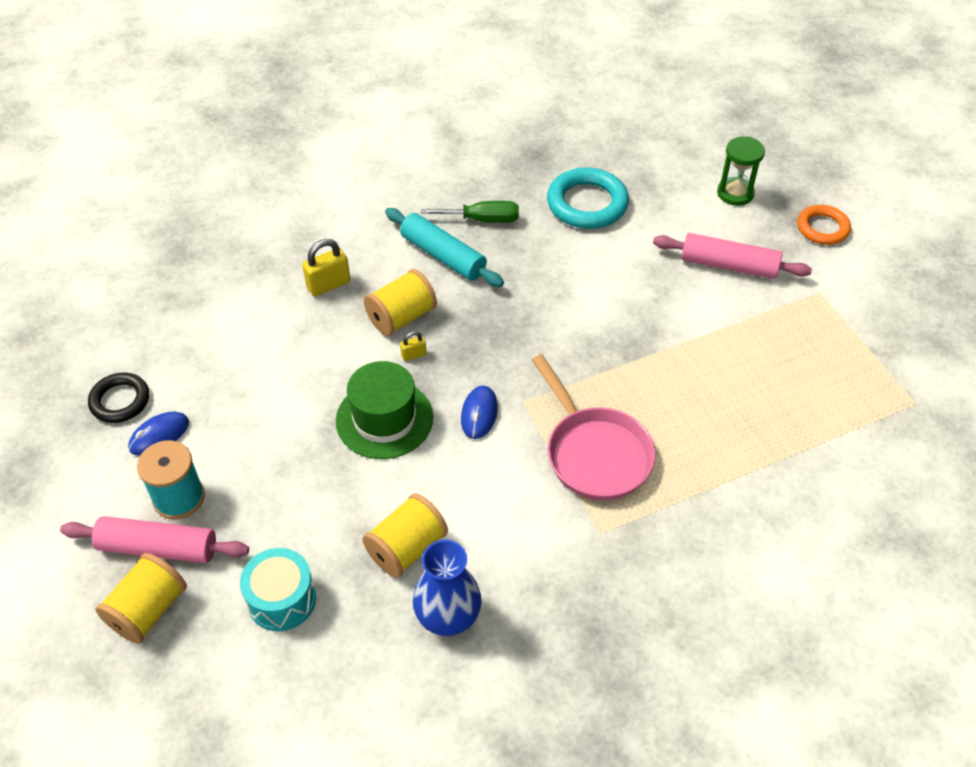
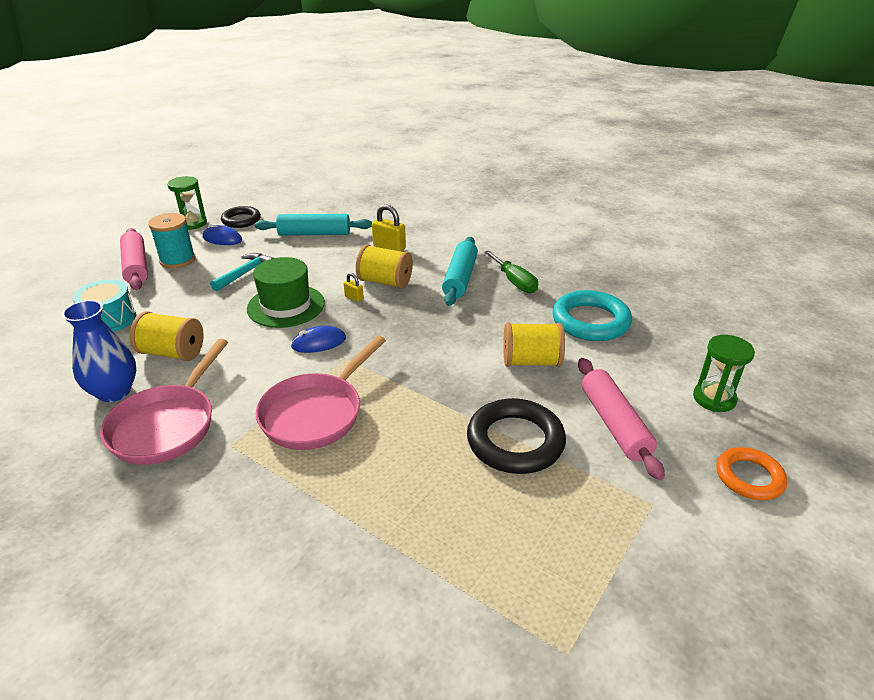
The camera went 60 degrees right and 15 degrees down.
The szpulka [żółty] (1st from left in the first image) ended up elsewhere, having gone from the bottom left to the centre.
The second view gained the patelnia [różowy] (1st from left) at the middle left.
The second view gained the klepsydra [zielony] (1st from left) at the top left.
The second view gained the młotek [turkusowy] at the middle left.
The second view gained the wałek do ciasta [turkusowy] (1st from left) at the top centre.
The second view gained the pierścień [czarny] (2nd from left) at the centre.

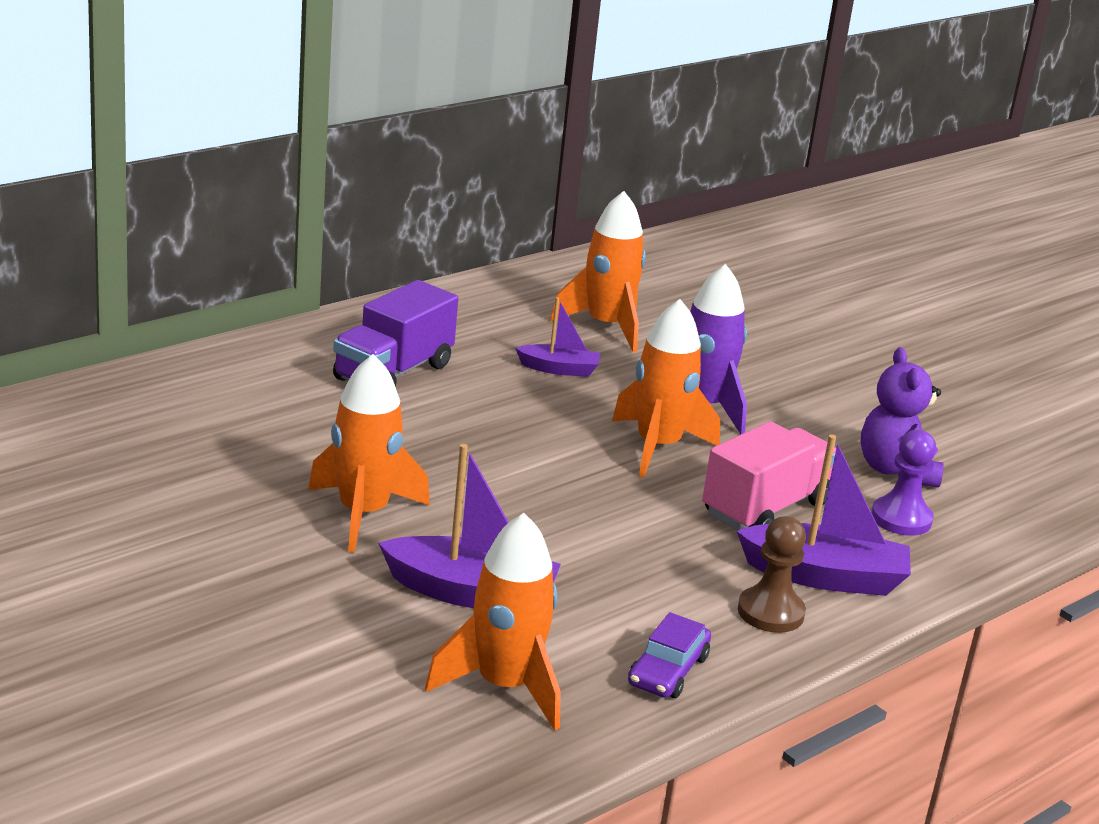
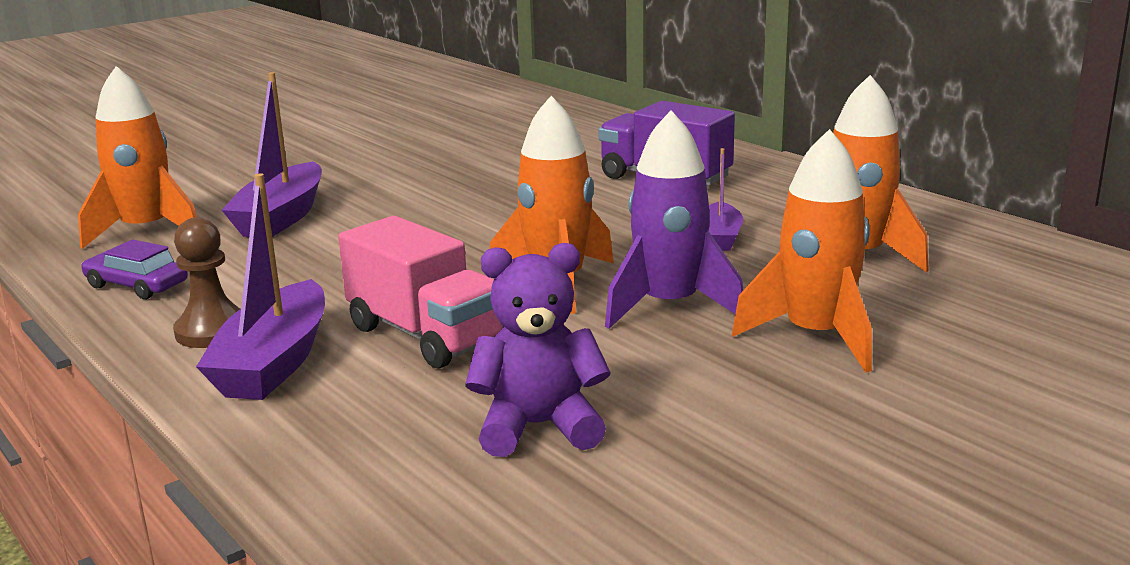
The camera went 95 degrees right and 5 degrees down.
The rakieta [pomarańczowy] (1st from left in the first image) ended up elsewhere, having gone from the centre to the middle right.
The second view lost the pionek [fioletowy] at the middle right.

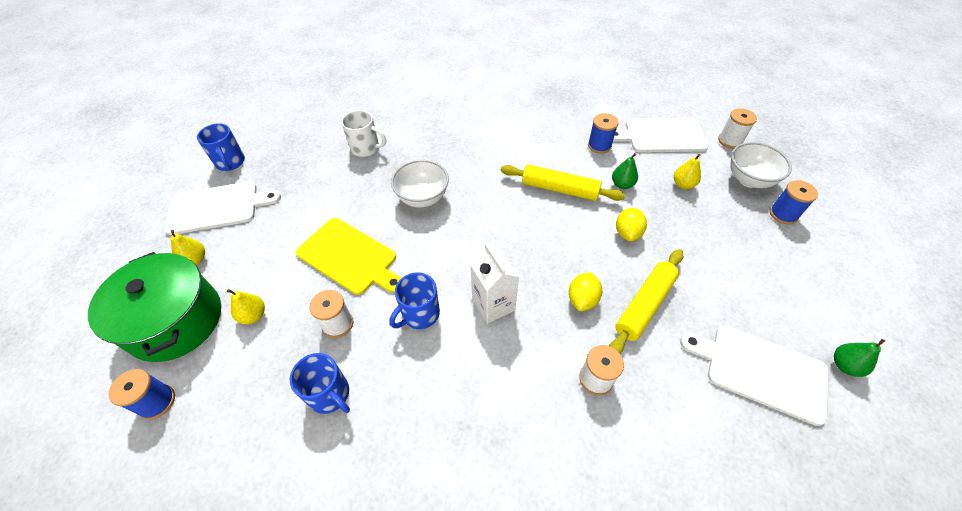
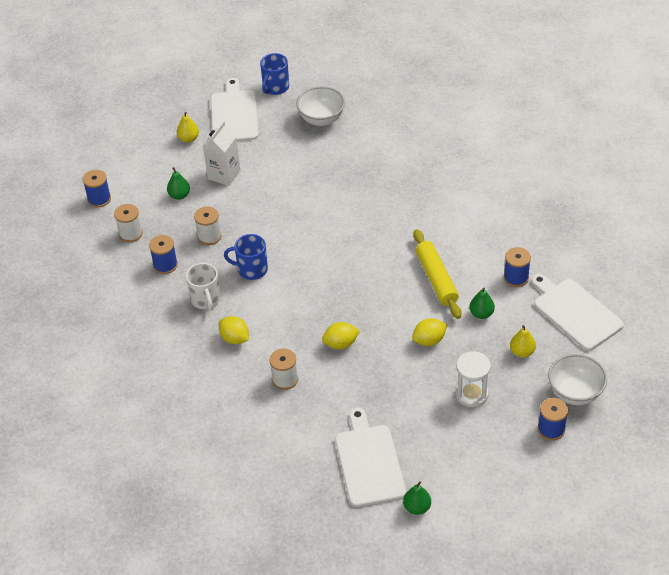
The camera went 55 degrees right and 5 degrees down.
The second view lost the garnek [zielony] at the middle left.
The deska do krojenia [biały] (1st from left) at the middle left ended up facing another way, 135 degrees counterclockwise from before.
What was the gruszka [żółty] (2nd from left) at the middle left turned into the gruszka [zielony] (1st from left) at the top left.
Where the kubek [niebieski] (2nd from left) stood at the bottom left, the szpulka [niebieski] (2nd from left) came to stand at the middle left.
The second view lost the deska do krojenia [żółty] at the centre.
The kubek [biały] ended up elsewhere, having gone from the top centre to the middle left.
The miska [biały] (1st from left) ended up elsewhere, having gone from the centre to the top centre.
The karton mleka [biały] ended up elsewhere, having gone from the centre to the top left.
The second view lost the wałek do ciasta [żółty] (2nd from left) at the middle right.
The szpulka [biały] (3rd from left in the first image) ended up elsewhere, having gone from the top right to the middle left.
The second view gained the cytryna [żółty] (1st from left) at the centre.
The second view gained the klepsydra [biały] at the middle right.

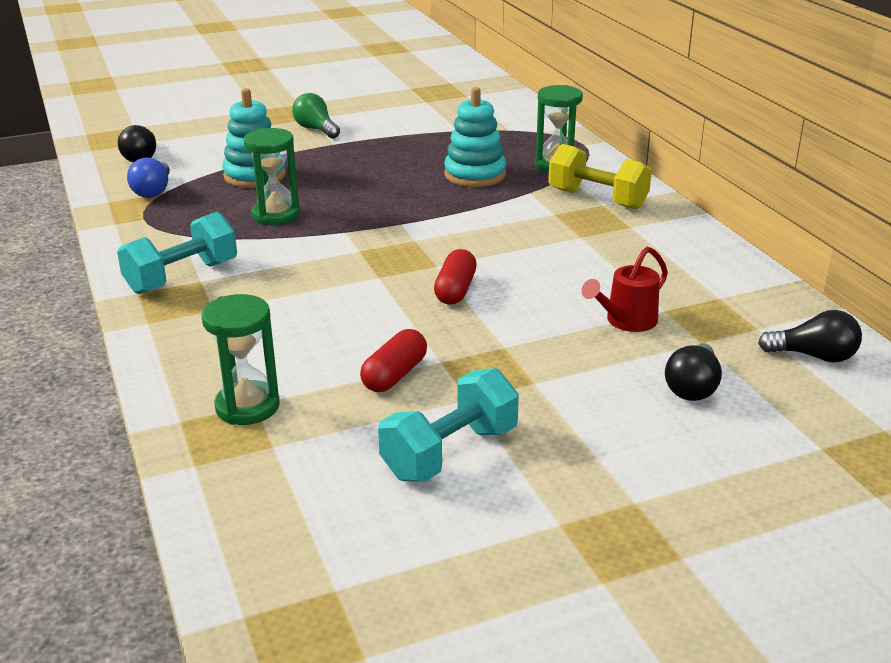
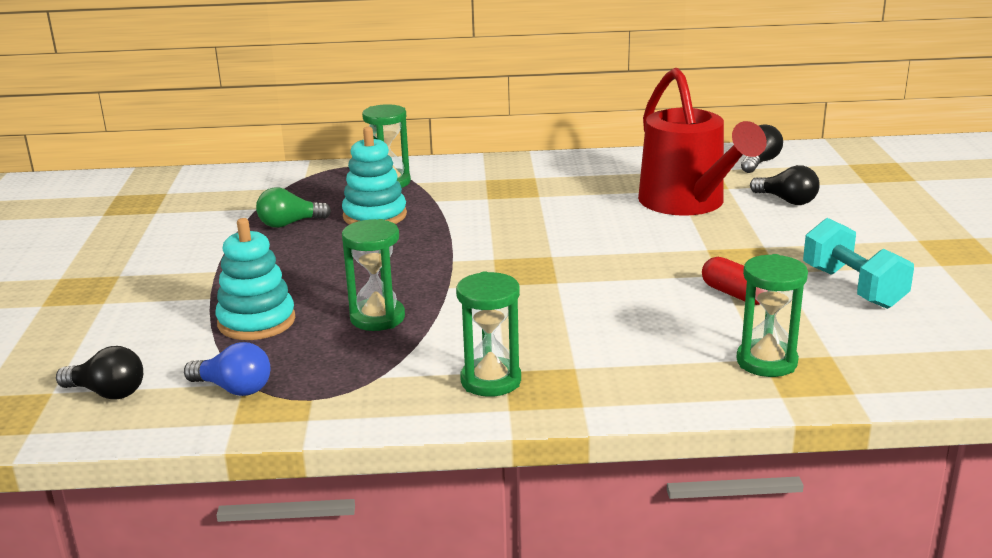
The camera went 70 degrees left and 5 degrees down.
Where the hantel [turkusowy] (1st from left) stood at the middle left, the klepsydra [zielony] (3rd from left) came to stand at the centre.
The żarówka [zielony] ended up elsewhere, having gone from the top centre to the middle left.
The second view lost the kapsułka [czerwony] (2nd from left) at the centre.
The second view lost the hantel [żółty] at the top right.
The size of the konewka [czerwony] at the middle right changed by a factor of 2.12.

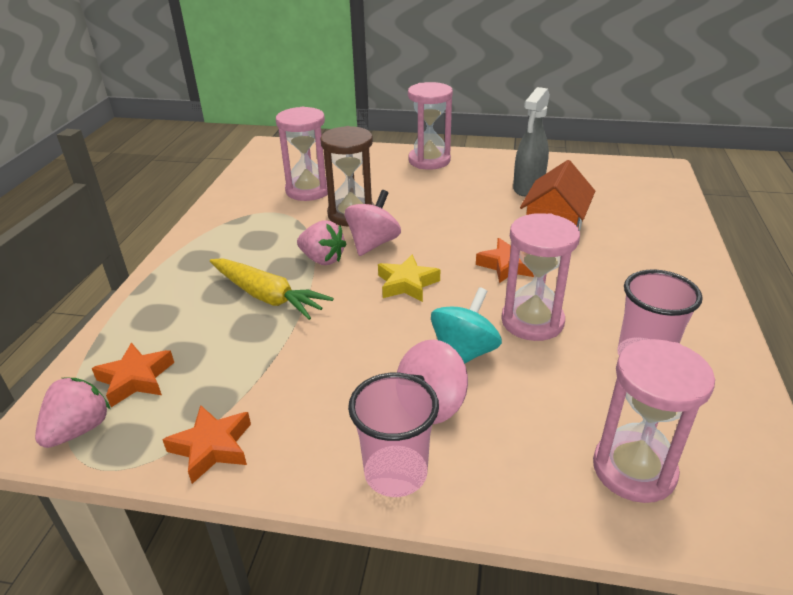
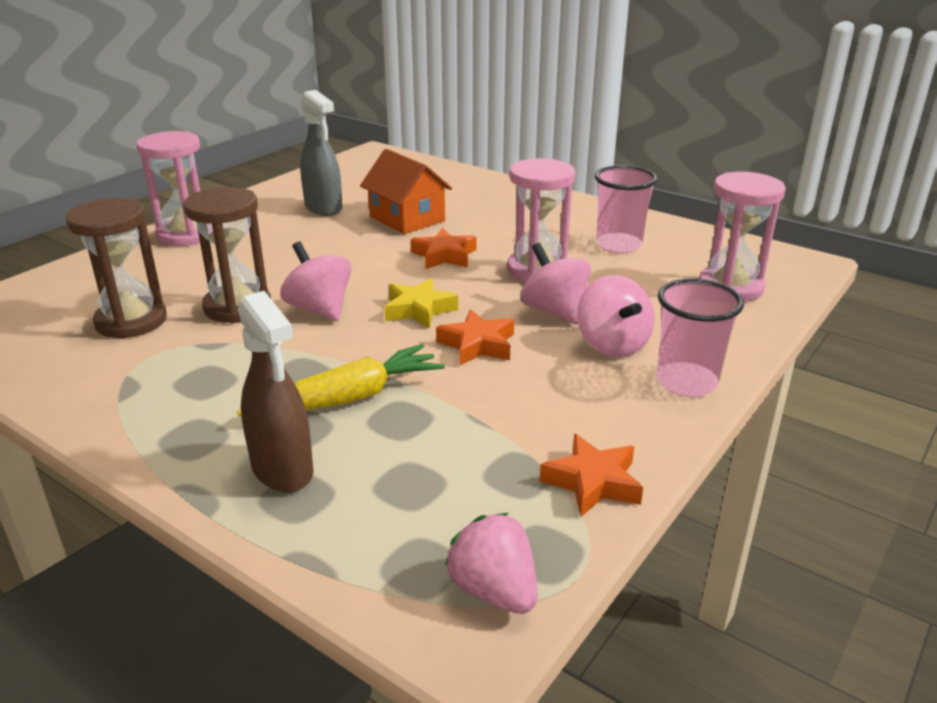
The camera went 65 degrees left and 5 degrees down.
The gwiazda [pomarańczowy] (1st from left in the first image) ended up elsewhere, having gone from the middle left to the centre.
What was the klepsydra [różowy] (1st from left) at the top centre turned into the klepsydra [brązowy] (1st from left) at the middle left.
The second view lost the truskawka [różowy] (2nd from left) at the centre.
What was the bączek [turkusowy] at the centre turned into the bączek [różowy] (2nd from left) at the centre.
The second view gained the spryskiwacz [brązowy] at the middle left.

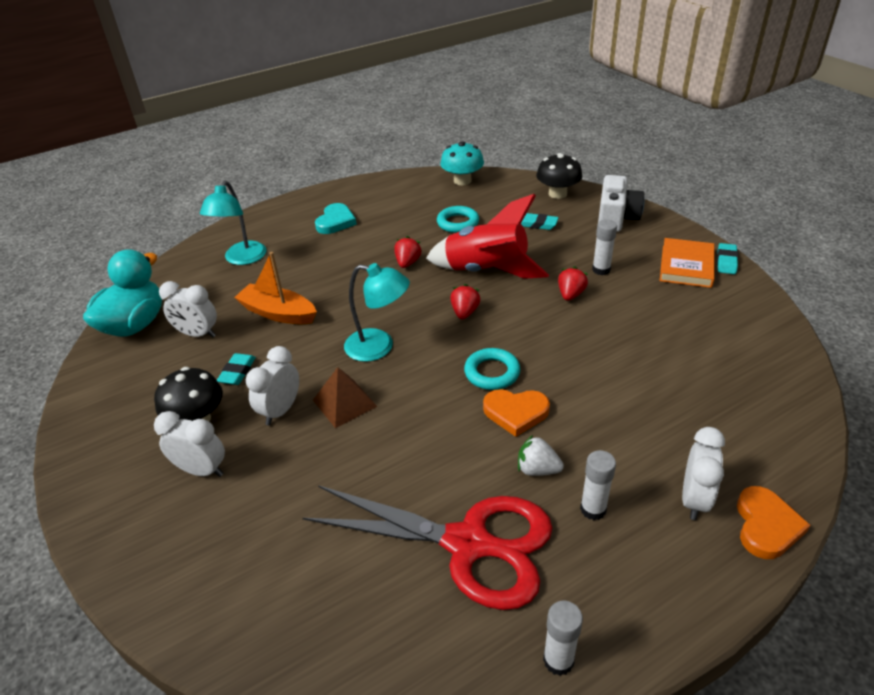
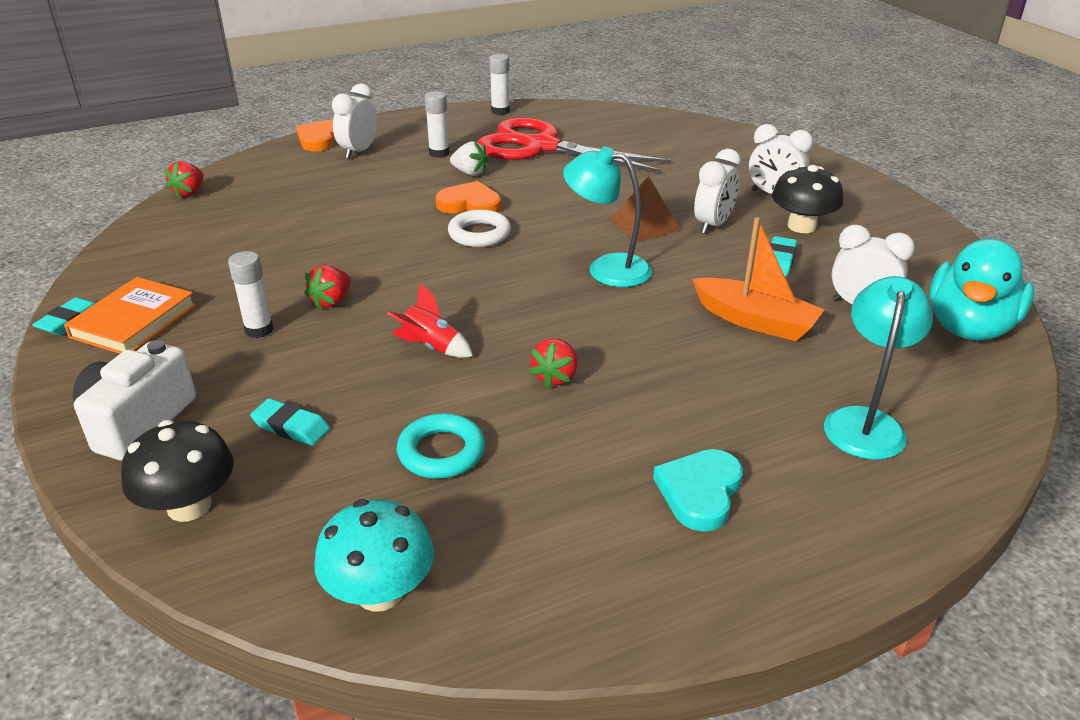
The camera went 175 degrees left and 5 degrees down.
The size of the rakieta [czerwony] at the centre changed by a factor of 0.46.
The truskawka [czerwony] (2nd from left in the first image) ended up elsewhere, having gone from the centre to the top left.
What was the pierścień [turkusowy] (2nd from left) at the centre turned into the pierścień [biały] at the top centre.

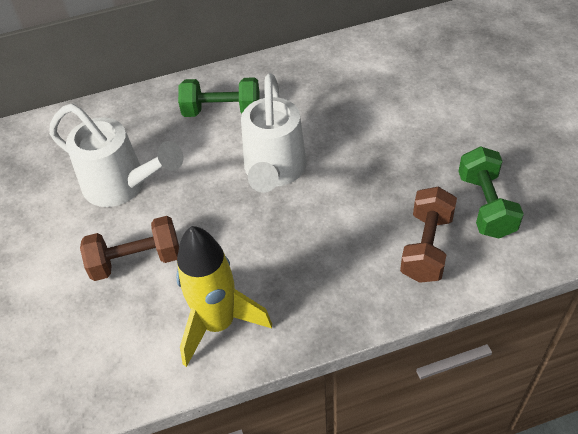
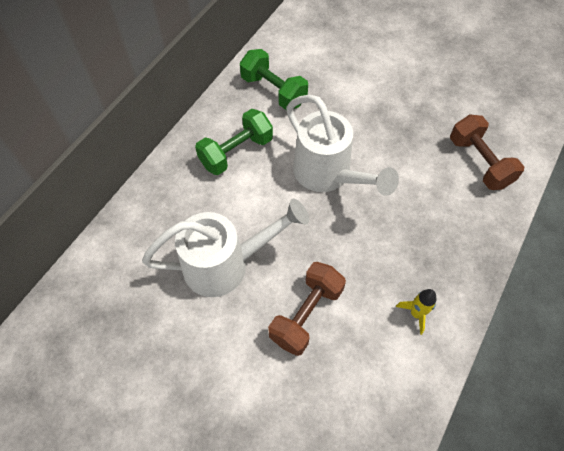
The camera went 45 degrees left and 10 degrees up.
The size of the rakieta [żółty] at the bottom centre changed by a factor of 0.44.
The hantel [zielony] (2nd from left) ended up elsewhere, having gone from the middle right to the top centre.

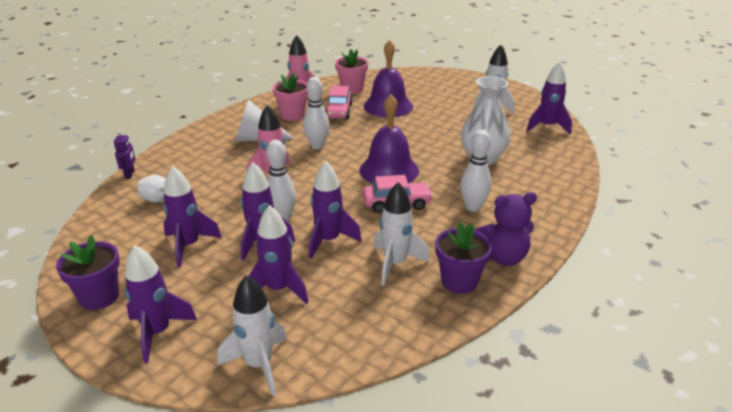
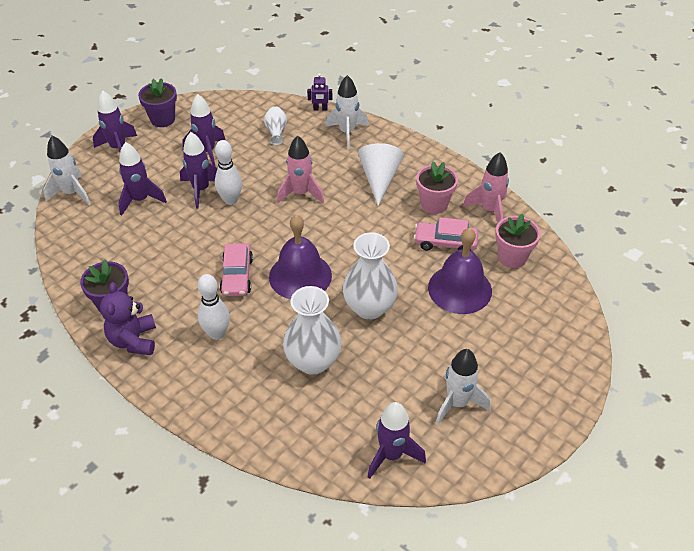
The camera went 95 degrees right and 15 degrees up.
The second view lost the kręgiel [biały] (2nd from left) at the top centre.
The second view lost the rakieta [fioletowy] (5th from left) at the centre.
The rakieta [biały] (2nd from left) ended up elsewhere, having gone from the centre to the top centre.
The second view gained the wazon [biały] (3rd from left) at the centre.

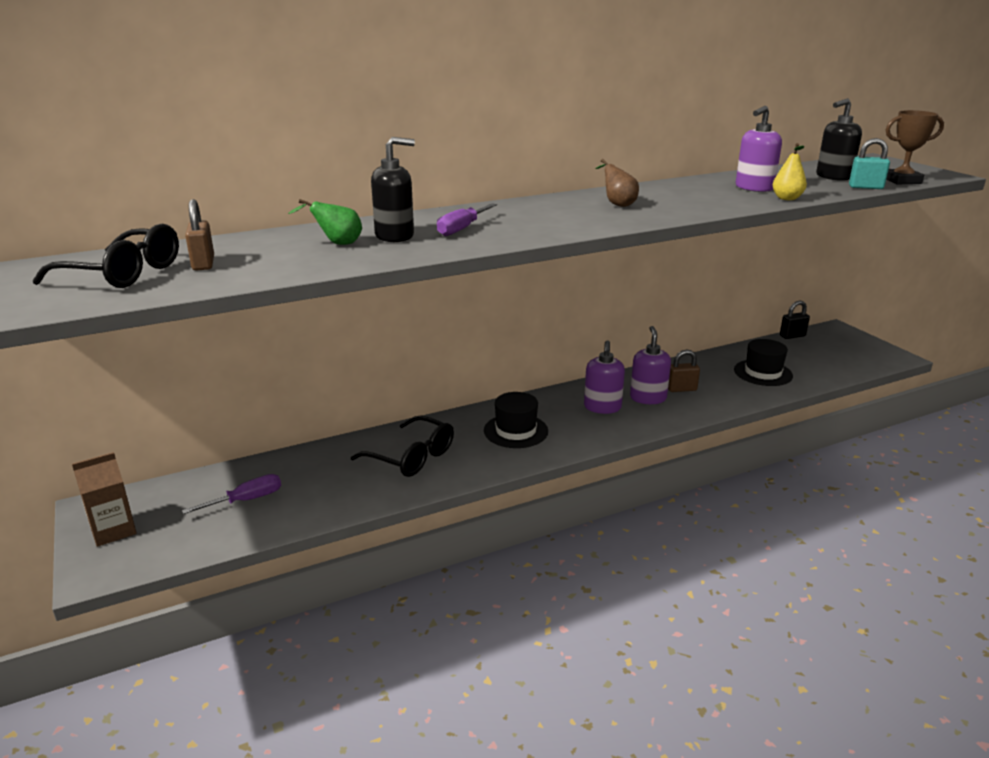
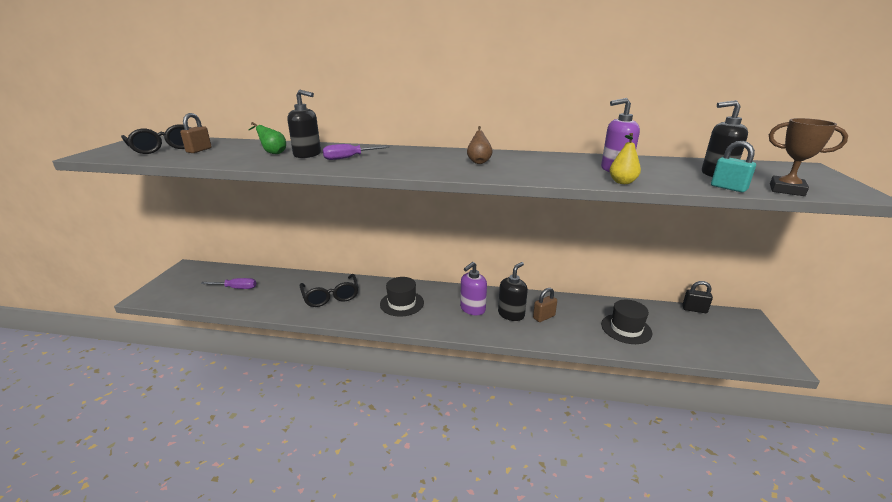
The camera went 35 degrees right and 0 degrees up.
The second view lost the karton mleka [brązowy] at the middle left.
What was the dozownik mydła [fioletowy] (2nd from left) at the centre turned into the dozownik mydła [czarny] (2nd from left) at the centre.
The kłódka [brązowy] (2nd from left) at the middle right ended up facing another way, 60 degrees counterclockwise from before.

